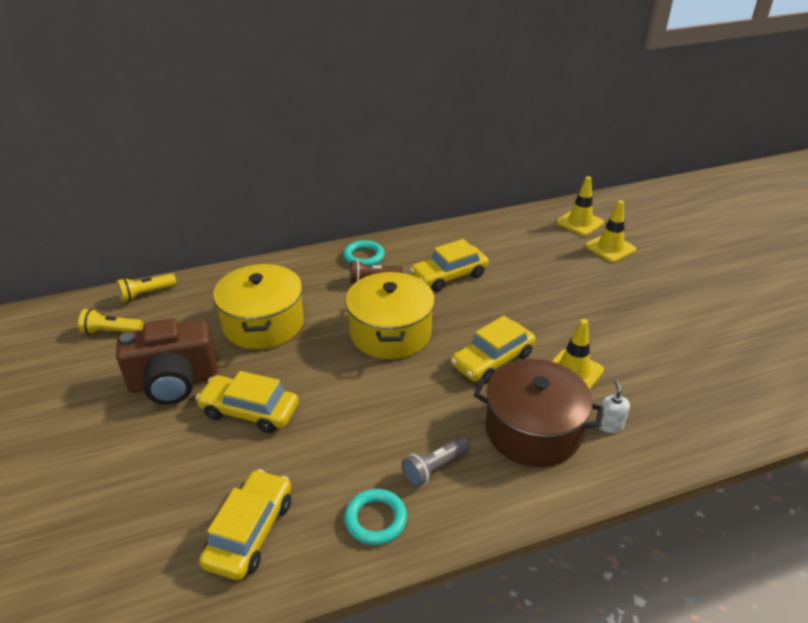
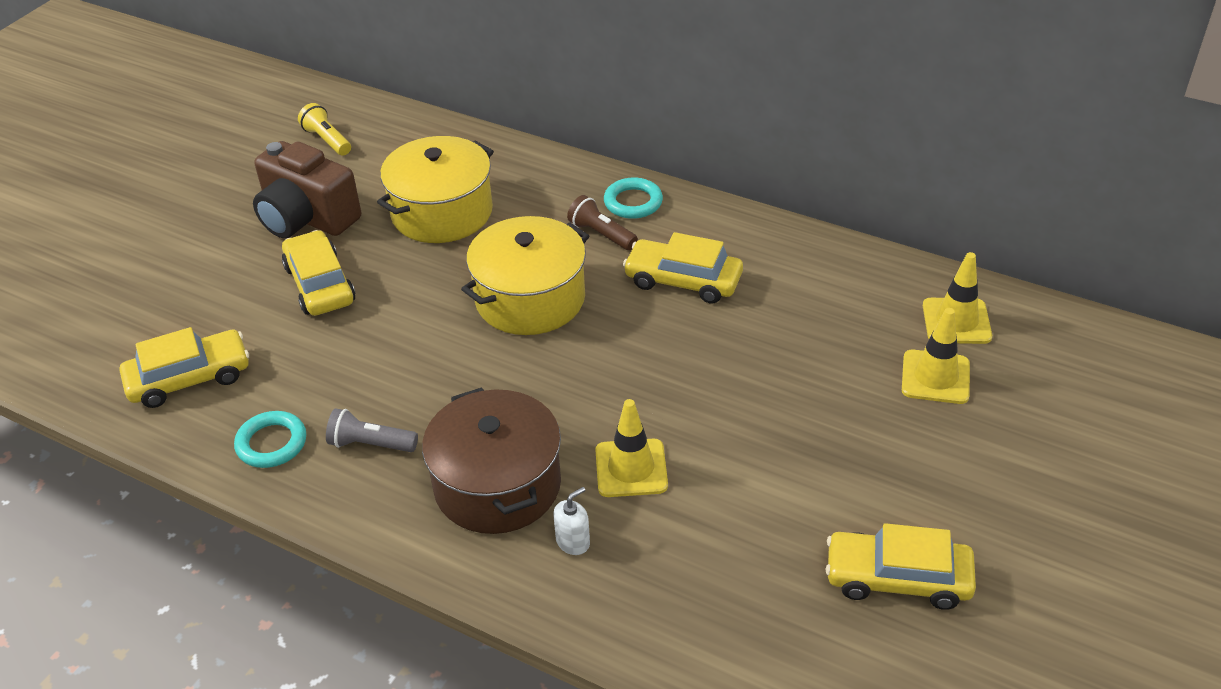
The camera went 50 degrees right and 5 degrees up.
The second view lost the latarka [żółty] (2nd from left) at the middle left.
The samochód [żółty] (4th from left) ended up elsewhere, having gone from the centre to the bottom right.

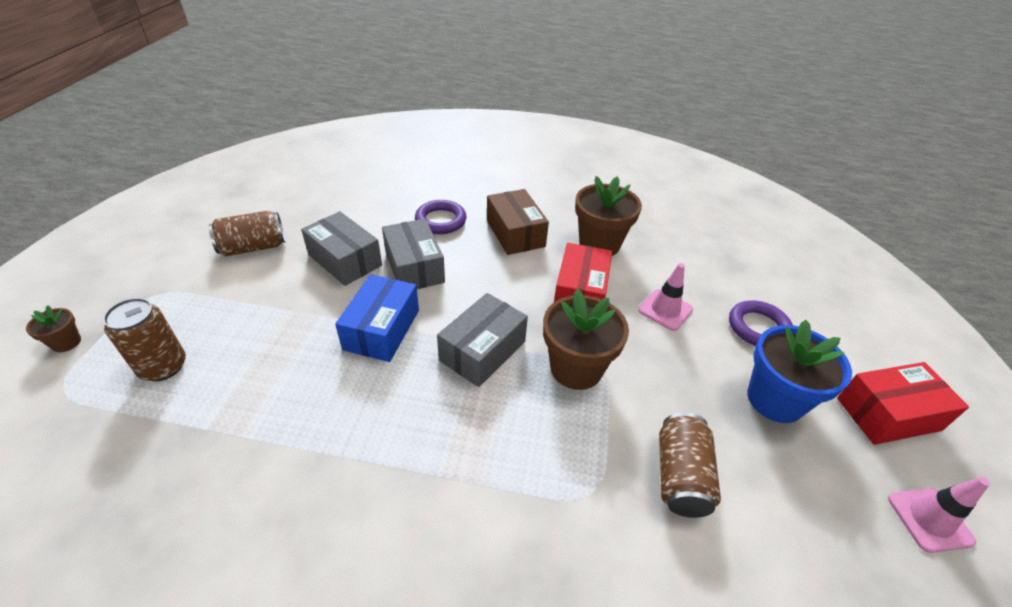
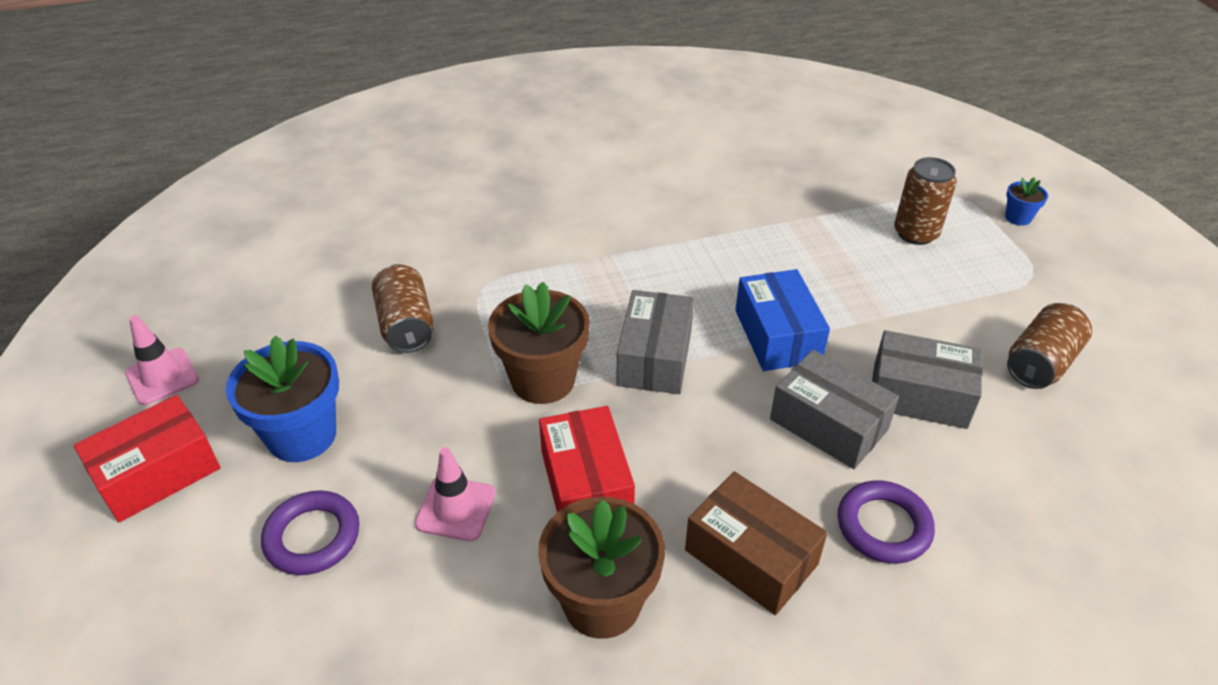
The camera went 155 degrees right and 0 degrees up.
What was the doniczka [brązowy] (1st from left) at the middle left turned into the doniczka [niebieski] (2nd from left) at the top right.

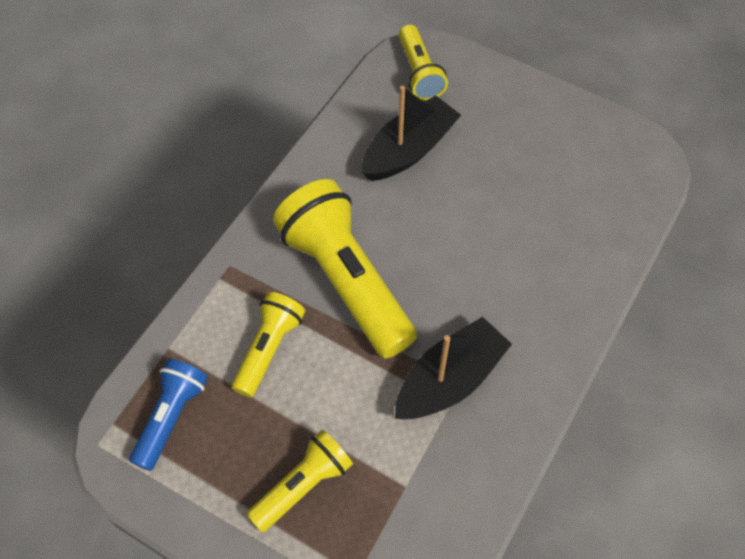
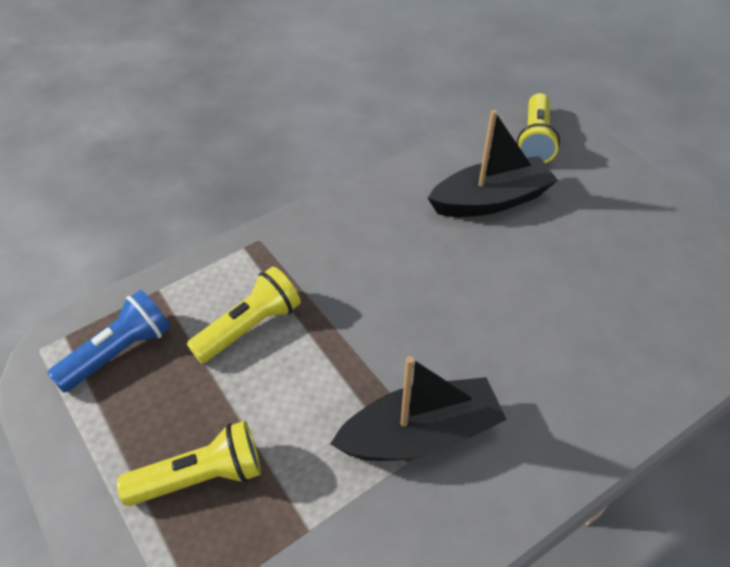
The camera went 25 degrees right and 10 degrees down.
The second view lost the latarka [żółty] (3rd from left) at the centre.

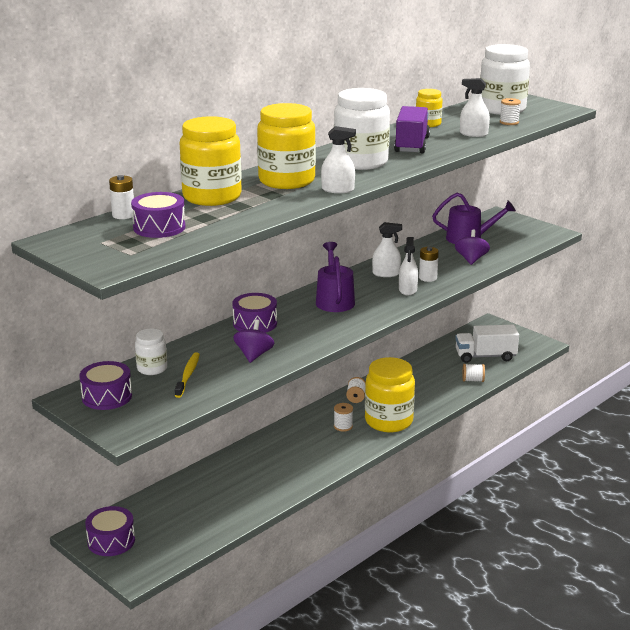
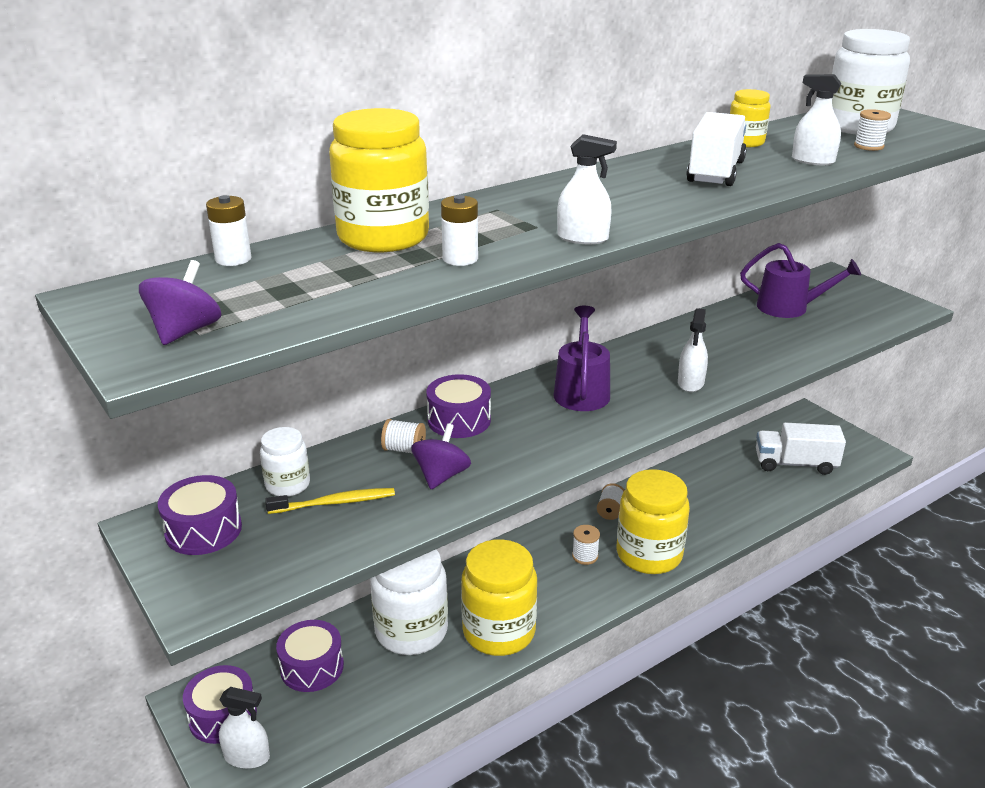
The camera went 10 degrees right and 5 degrees up.
The bęben [fioletowy] (3rd from left) ended up elsewhere, having gone from the middle left to the bottom left.
The szczoteczka do zębów [żółty] at the middle left ended up facing another way, 60 degrees clockwise from before.
The słoik [żółty] (2nd from left) ended up elsewhere, having gone from the top centre to the bottom centre.
The słoik [biały] (2nd from left) ended up elsewhere, having gone from the top centre to the bottom centre.
The spryskiwacz [biały] (2nd from left in the first image) ended up elsewhere, having gone from the centre to the bottom left.
What was the ciężarówka [fioletowy] at the top centre turned into the ciężarówka [biały] (1st from left) at the top right.
The bateria [biały] (2nd from left) ended up elsewhere, having gone from the middle right to the top centre.
The bączek [fioletowy] (2nd from left in the first image) ended up elsewhere, having gone from the middle right to the middle left.
The szpulka [biały] (3rd from left in the first image) ended up elsewhere, having gone from the middle right to the centre.

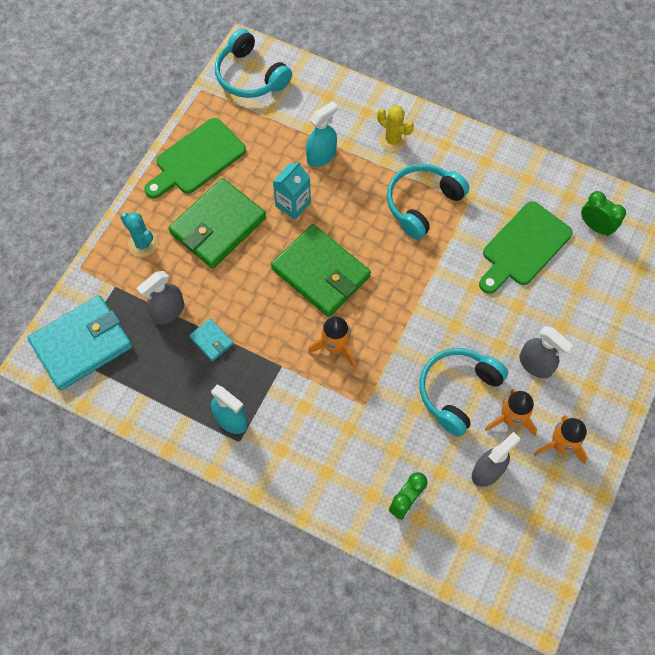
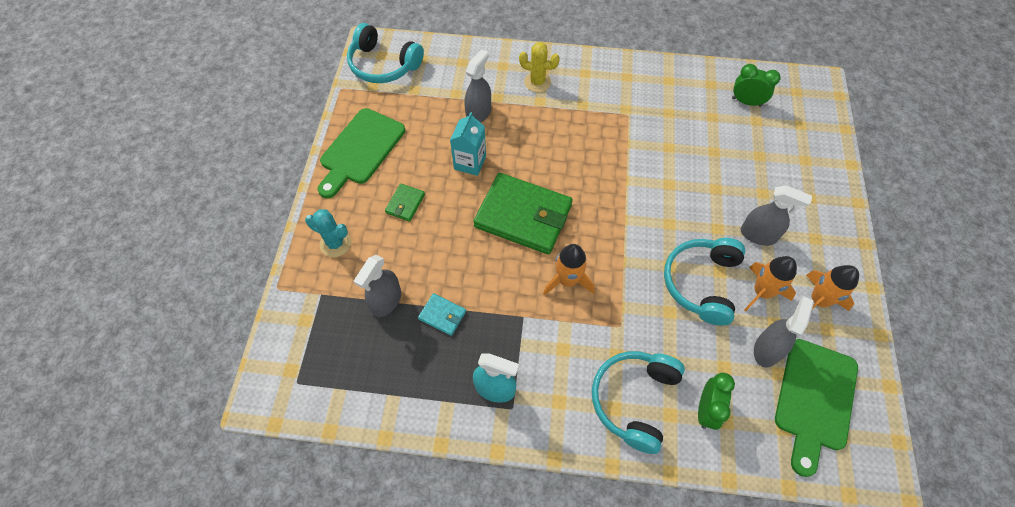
The camera went 20 degrees left and 5 degrees down.
The second view lost the portfel [turkusowy] (1st from left) at the middle left.
The size of the portfel [zielony] (1st from left) at the middle left changed by a factor of 0.44.
What was the spryskiwacz [turkusowy] (2nd from left) at the top centre turned into the spryskiwacz [szary] (2nd from left) at the top centre.
The słuchawki [turkusowy] (2nd from left) ended up elsewhere, having gone from the top centre to the bottom centre.
The deska do krojenia [zielony] (2nd from left) ended up elsewhere, having gone from the middle right to the bottom right.

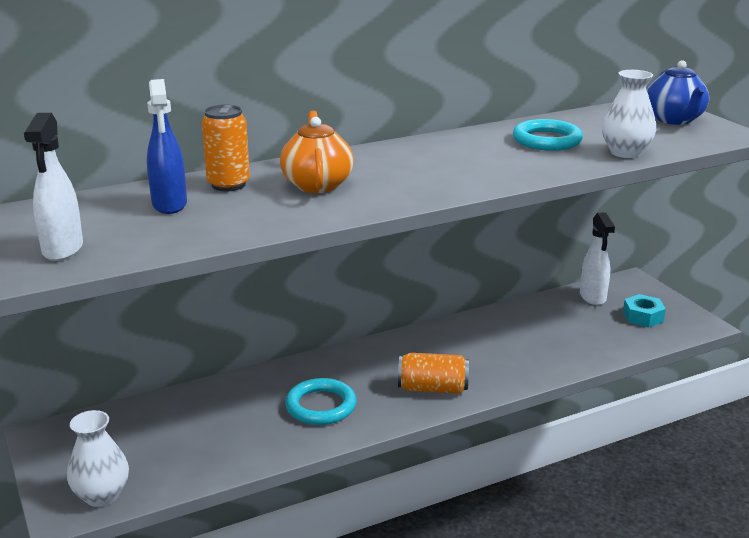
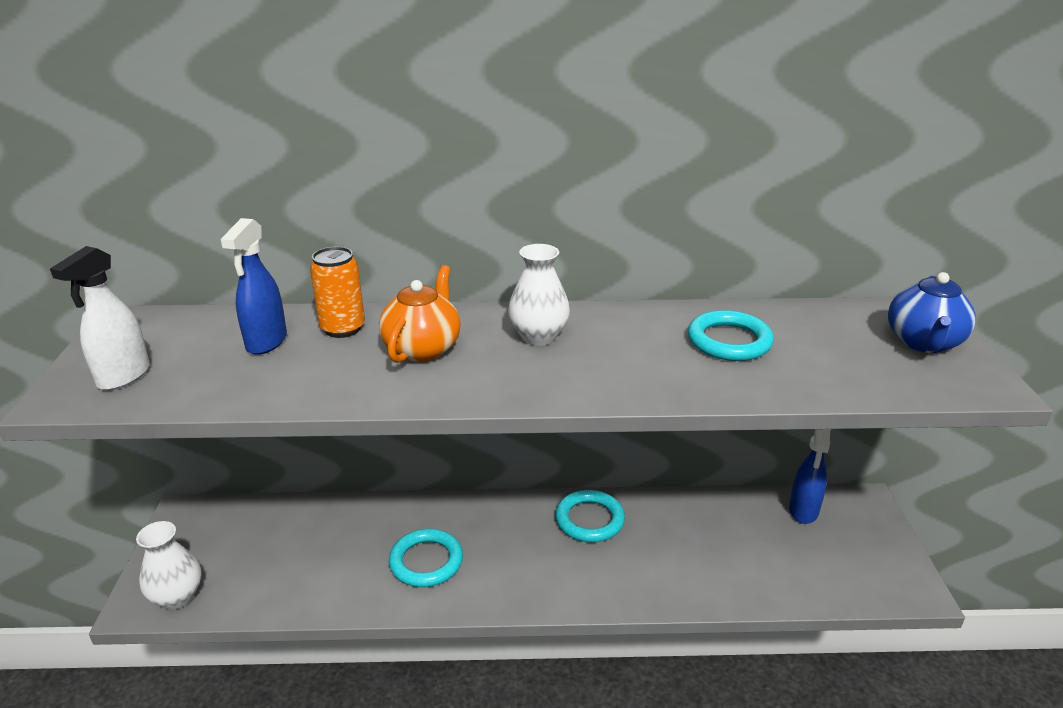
The camera went 25 degrees right and 5 degrees up.
The second view lost the puszka [pomarańczowy] (2nd from left) at the bottom centre.
What was the spryskiwacz [biały] (2nd from left) at the middle right turned into the spryskiwacz [niebieski] (2nd from left) at the bottom right.
The wazon [biały] (2nd from left) ended up elsewhere, having gone from the top right to the centre.
The second view lost the nakrętka [turkusowy] at the middle right.
The second view gained the pierścień [turkusowy] (2nd from left) at the bottom centre.

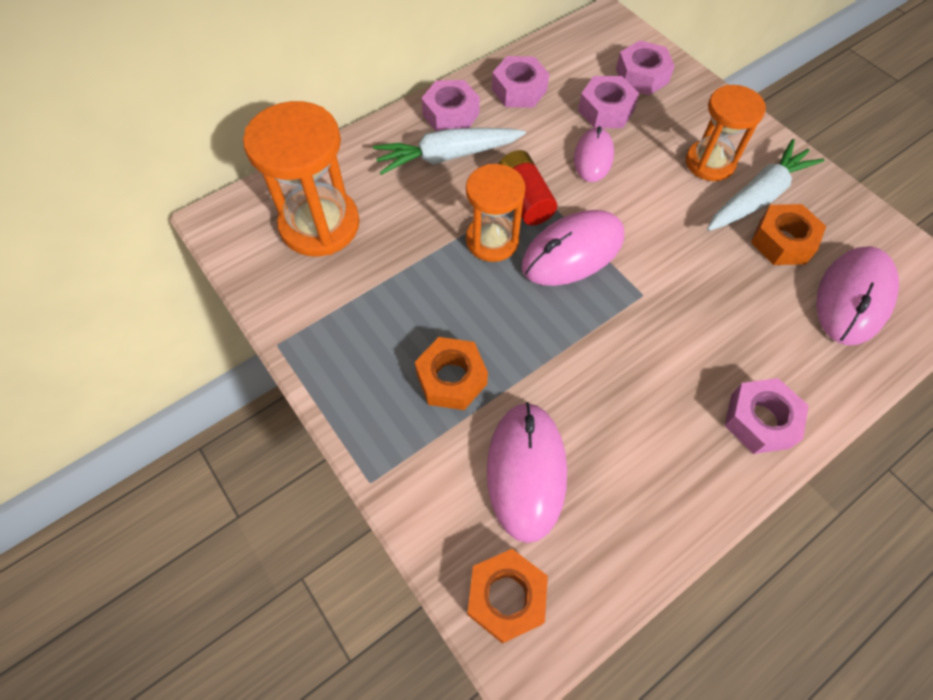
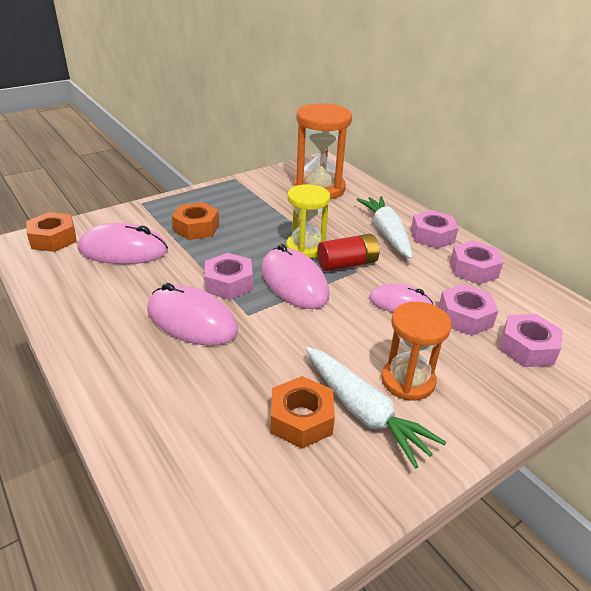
The camera went 90 degrees right and 25 degrees down.
What was the klepsydra [pomarańczowy] (2nd from left) at the top centre turned into the klepsydra [żółty] at the centre.
The nakrętka [różowy] (5th from left in the first image) ended up elsewhere, having gone from the middle right to the centre.
The myszka [różowy] (4th from left in the first image) ended up elsewhere, having gone from the middle right to the middle left.

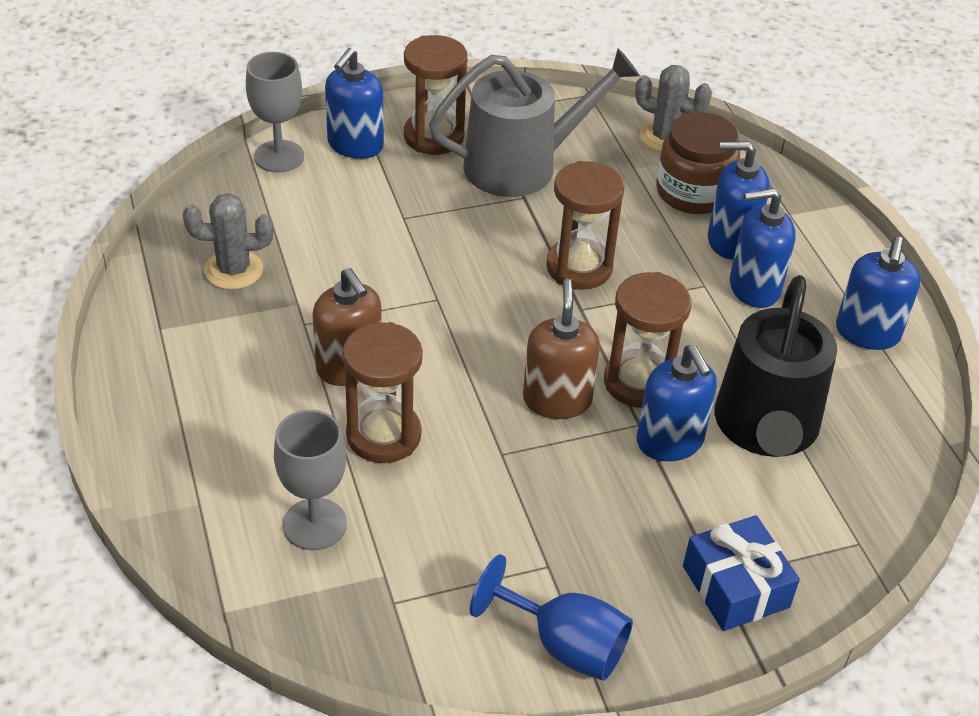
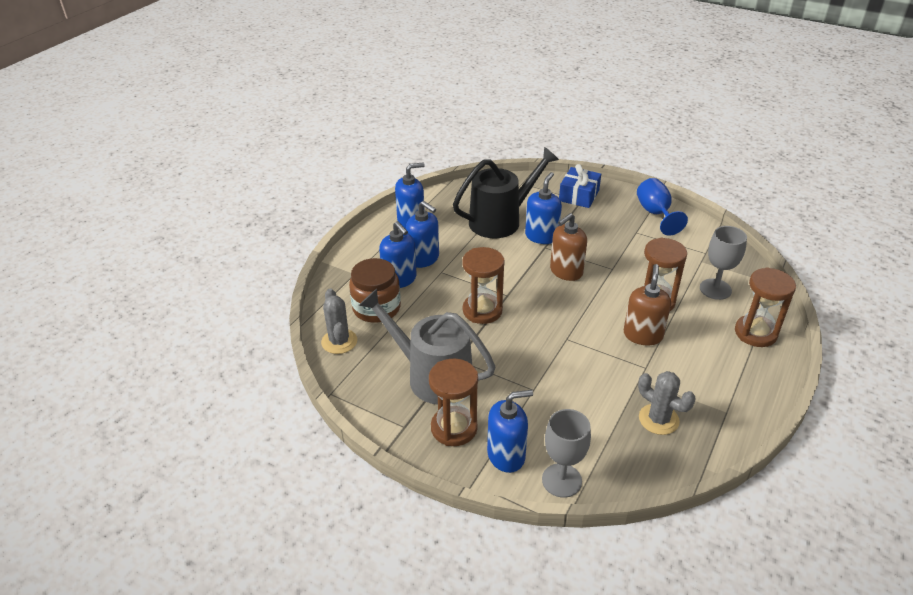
The camera went 130 degrees left and 5 degrees down.
The klepsydra [brązowy] (4th from left) ended up elsewhere, having gone from the centre to the middle right.

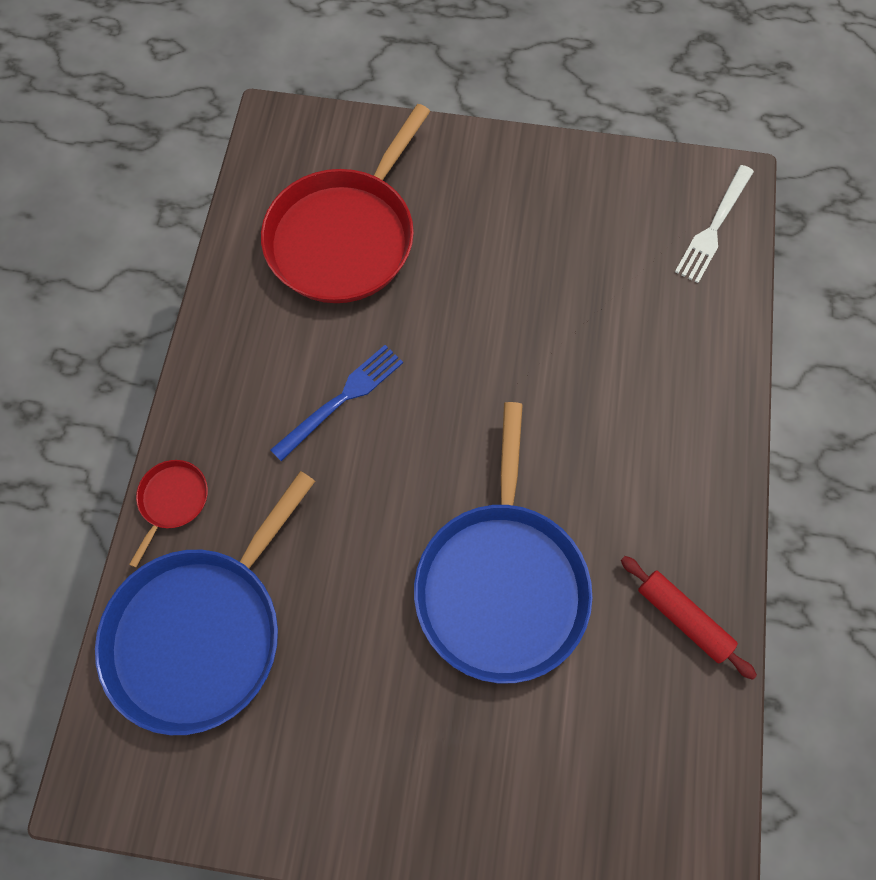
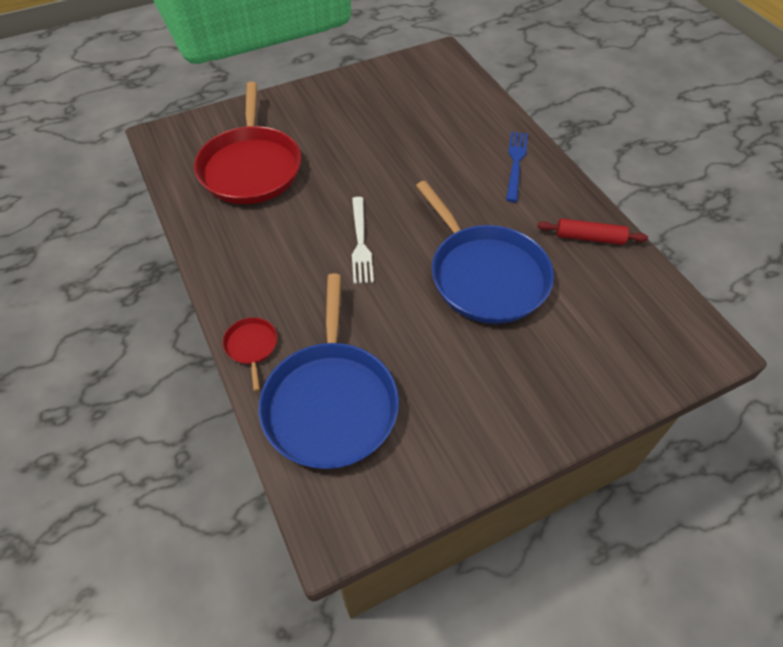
The camera went 35 degrees left and 15 degrees down.
The widelec [niebieski] ended up elsewhere, having gone from the centre to the top centre.
The widelec [biały] ended up elsewhere, having gone from the top right to the centre.

